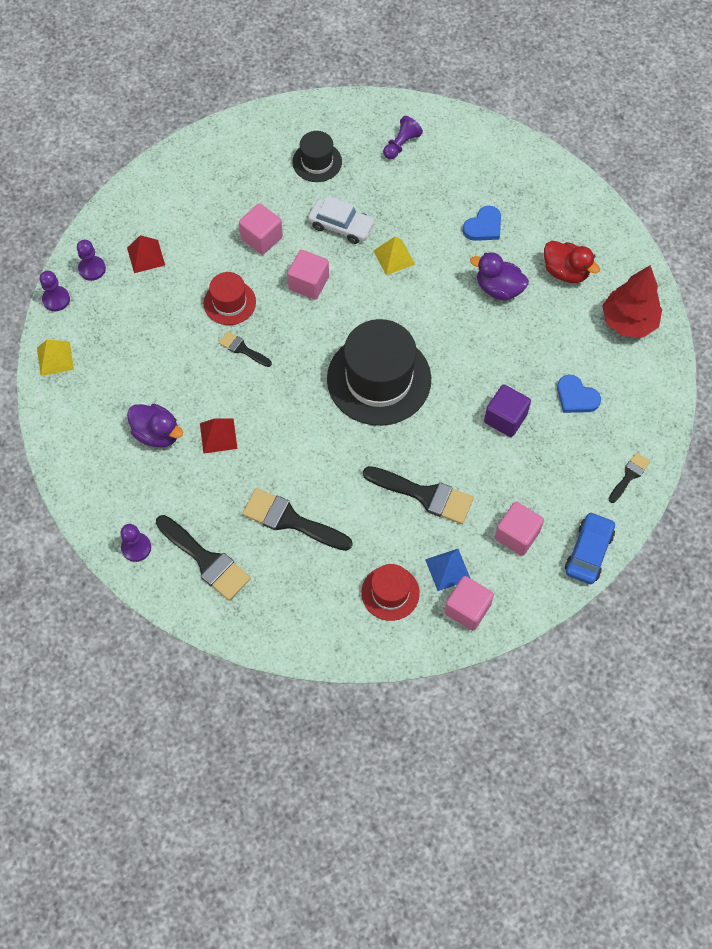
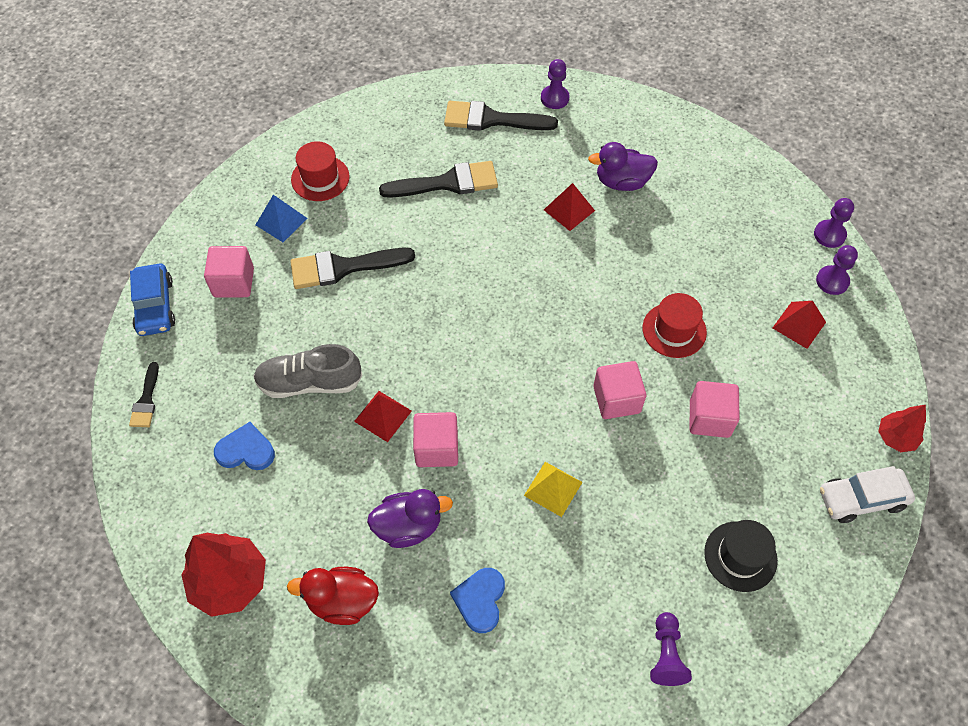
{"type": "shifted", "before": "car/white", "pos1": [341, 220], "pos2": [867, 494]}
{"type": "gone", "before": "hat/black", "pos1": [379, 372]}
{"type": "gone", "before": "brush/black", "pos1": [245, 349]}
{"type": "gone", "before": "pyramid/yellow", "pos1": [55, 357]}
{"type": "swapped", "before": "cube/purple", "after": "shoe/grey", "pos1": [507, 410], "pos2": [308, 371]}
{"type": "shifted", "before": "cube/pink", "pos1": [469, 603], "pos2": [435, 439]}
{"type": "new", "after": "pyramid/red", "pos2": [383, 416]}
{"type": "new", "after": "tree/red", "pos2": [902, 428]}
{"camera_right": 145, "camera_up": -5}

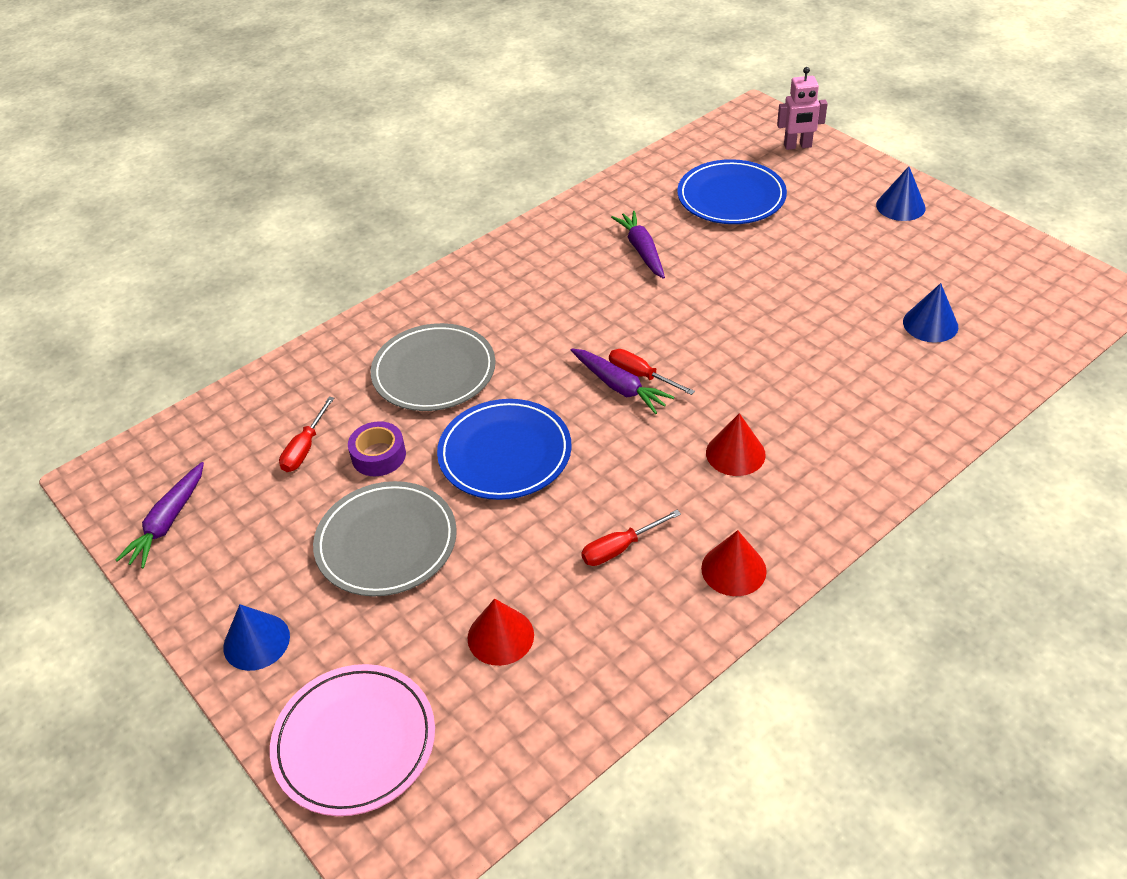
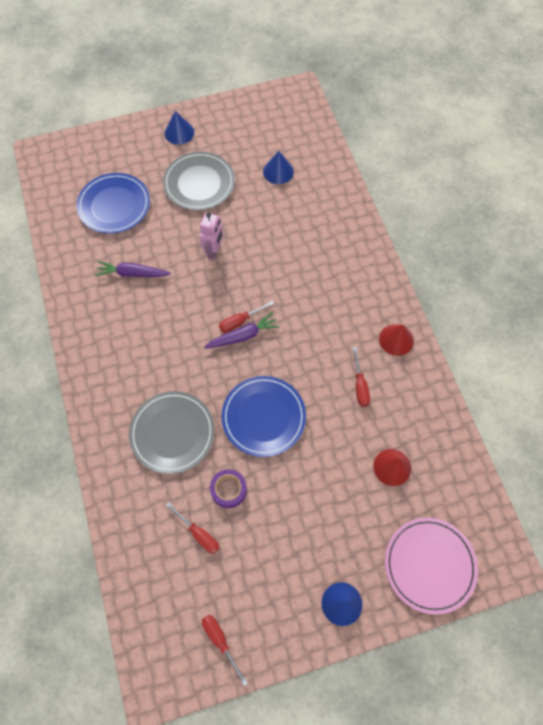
{"type": "shifted", "before": "robot/pink", "pos1": [802, 108], "pos2": [211, 236]}
{"type": "gone", "before": "cone/red", "pos1": [736, 444]}
{"type": "swapped", "before": "carrot/purple", "after": "screwdriver/red", "pos1": [160, 515], "pos2": [225, 650]}
{"type": "shifted", "before": "plate/grey", "pos1": [385, 539], "pos2": [199, 181]}
{"camera_right": -70, "camera_up": 20}

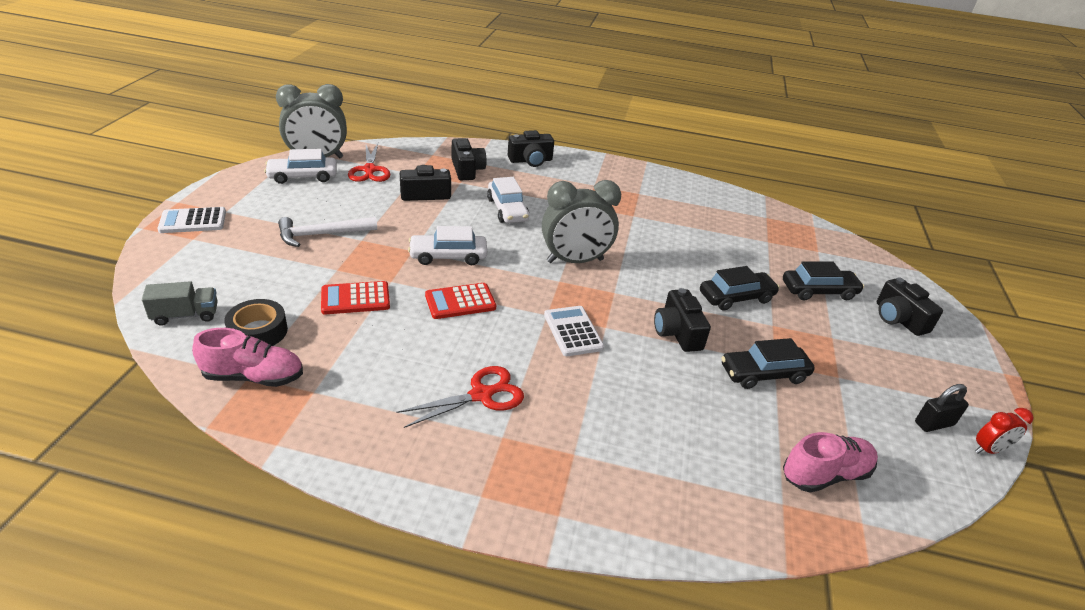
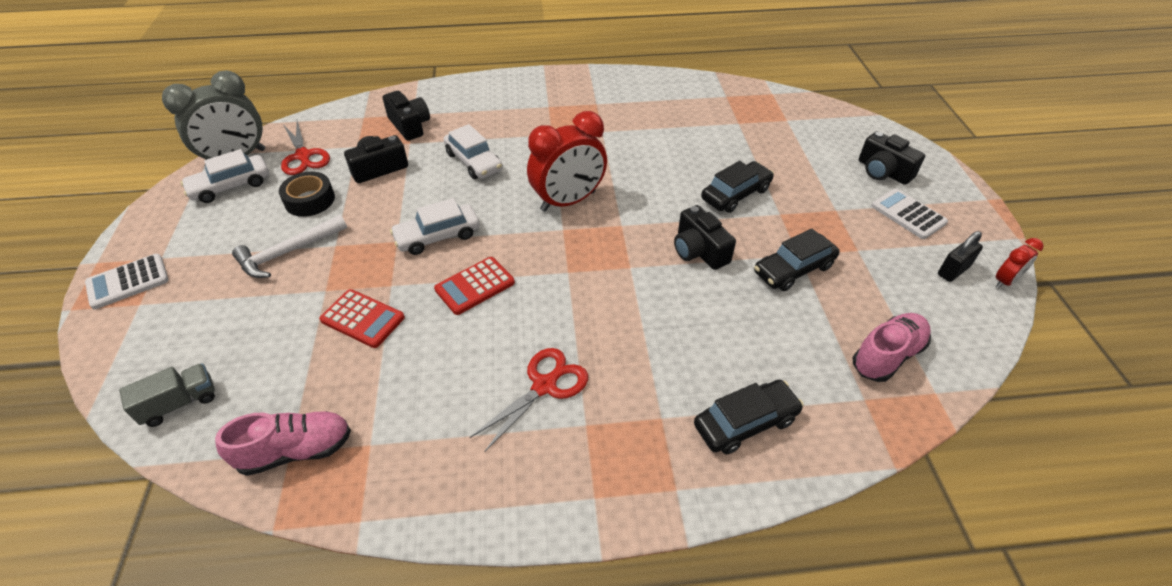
{"type": "gone", "before": "camera/black", "pos1": [531, 148]}
{"type": "repainted", "before": "clock/grey", "after": "clock/red", "pos1": [581, 221], "pos2": [567, 161]}
{"type": "shifted", "before": "car/black", "pos1": [823, 281], "pos2": [749, 417]}
{"type": "rotated", "before": "calculator/red", "pos1": [355, 297], "pos2": [362, 318], "turn": -120}
{"type": "shifted", "before": "tape/black", "pos1": [256, 322], "pos2": [307, 194]}
{"type": "shifted", "before": "calculator/white", "pos1": [574, 331], "pos2": [909, 214]}
{"camera_right": -15, "camera_up": 10}

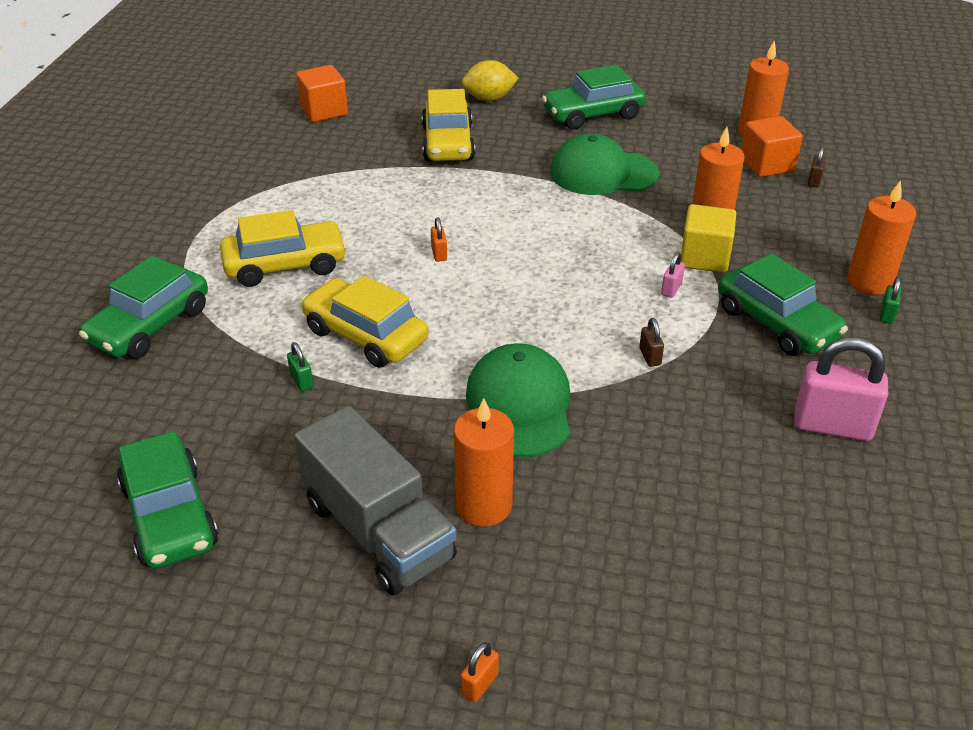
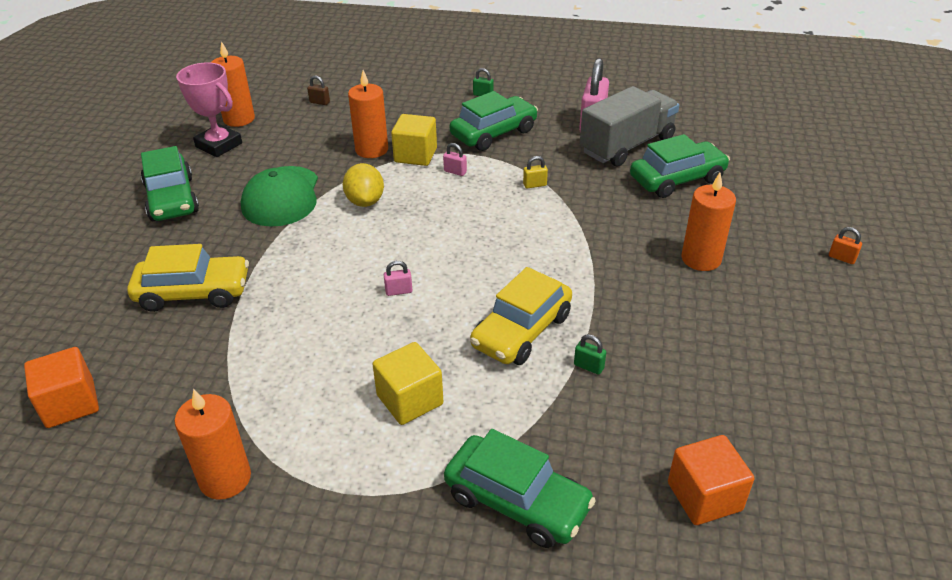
{"type": "shifted", "before": "lemon/yellow", "pos1": [490, 80], "pos2": [363, 185]}
{"type": "shifted", "before": "cube/orange", "pos1": [772, 146], "pos2": [711, 480]}
{"type": "shifted", "before": "candle/orange", "pos1": [881, 237], "pos2": [212, 444]}
{"type": "swapped", "before": "car/yellow", "after": "cube/yellow", "pos1": [283, 248], "pos2": [407, 383]}
{"type": "repainted", "before": "padlock/orange", "after": "padlock/pink", "pos1": [439, 239], "pos2": [398, 278]}
{"type": "repainted", "before": "padlock/brown", "after": "padlock/yellow", "pos1": [651, 342], "pos2": [535, 172]}
{"type": "rotated", "before": "padlock/green", "pos1": [300, 367], "pos2": [590, 354], "turn": 60}
{"type": "gone", "before": "cap/green", "pos1": [518, 400]}
{"type": "shifted", "before": "truck/grey", "pos1": [375, 500], "pos2": [629, 126]}
{"type": "shifted", "before": "car/green", "pos1": [168, 500], "pos2": [680, 166]}
{"type": "new", "after": "trophy/pink", "pos2": [209, 109]}
{"camera_right": -90, "camera_up": 0}

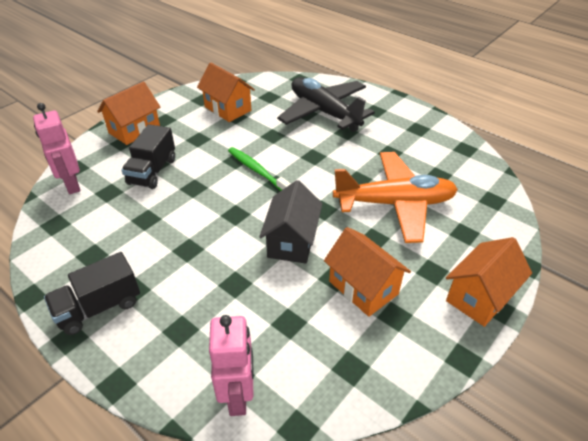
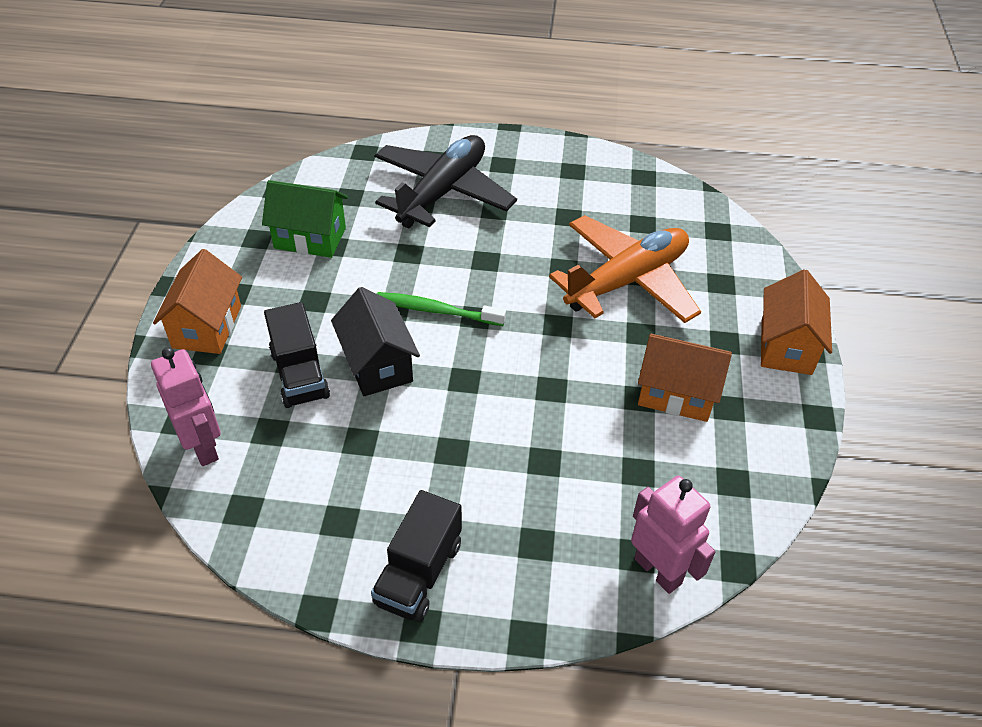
{"type": "repainted", "before": "house/orange", "after": "house/green", "pos1": [226, 92], "pos2": [305, 219]}
{"type": "rotated", "before": "plane/black", "pos1": [326, 104], "pos2": [446, 181], "turn": 105}
{"type": "rotated", "before": "robot/pink", "pos1": [56, 148], "pos2": [186, 406], "turn": -150}
{"type": "shifted", "before": "house/black", "pos1": [291, 222], "pos2": [375, 341]}
{"camera_right": -35, "camera_up": 5}

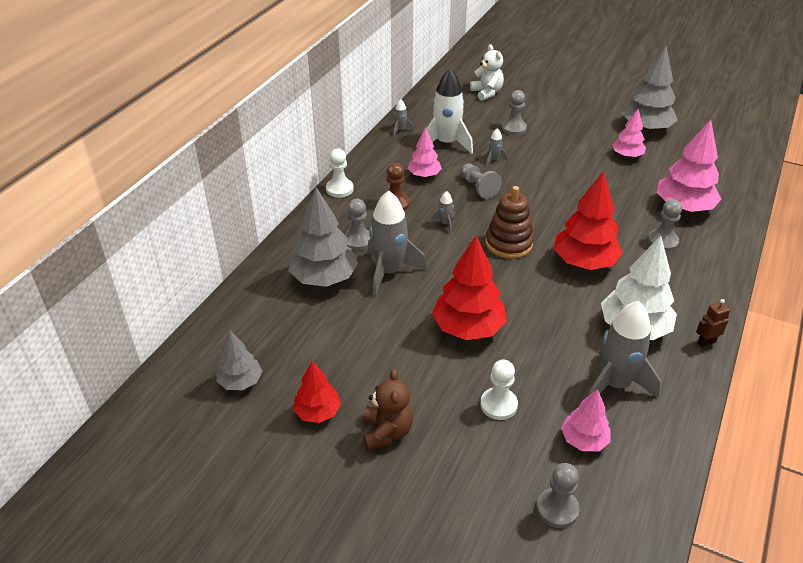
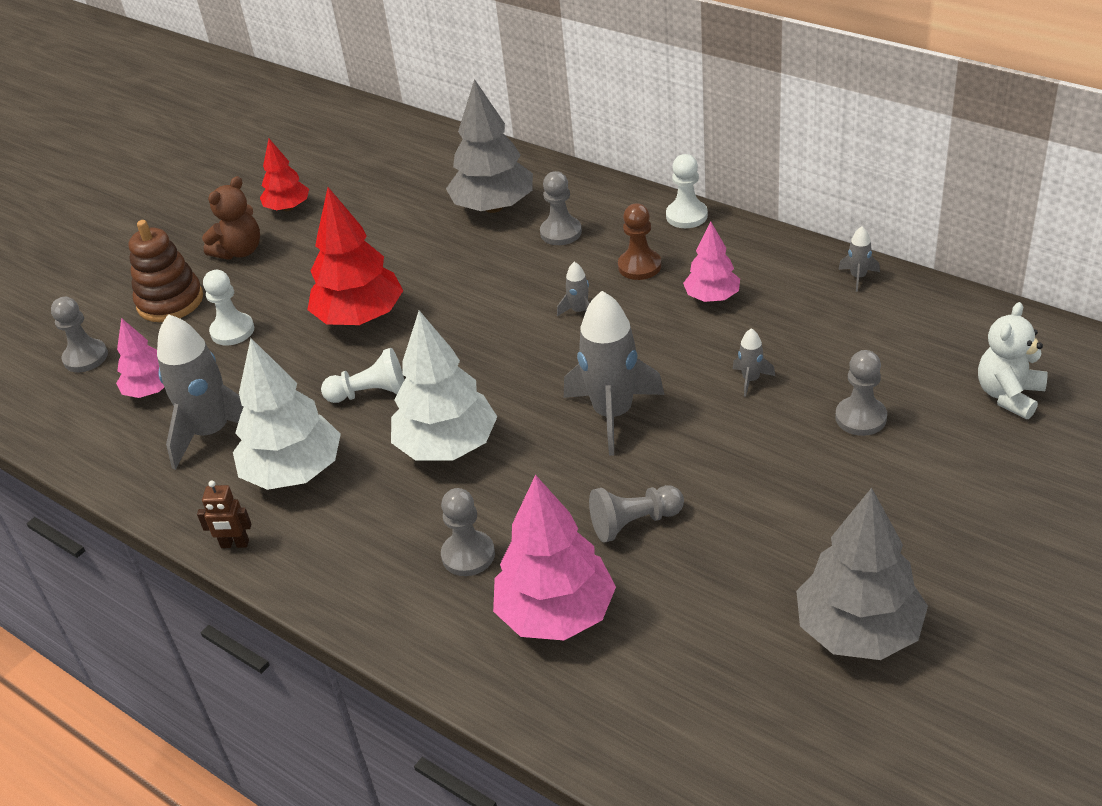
{"type": "rotated", "before": "teddy bear/white", "pos1": [487, 72], "pos2": [1013, 360], "turn": 135}
{"type": "gone", "before": "rocket/white", "pos1": [449, 111]}
{"type": "gone", "before": "tree/pink", "pos1": [629, 133]}
{"type": "shifted", "before": "pawn/grey", "pos1": [481, 181], "pos2": [636, 514]}
{"type": "repainted", "before": "tree/red", "after": "tree/white", "pos1": [588, 220], "pos2": [444, 386]}
{"type": "shifted", "before": "stacking toy/brown", "pos1": [509, 222], "pos2": [165, 271]}
{"type": "shifted", "before": "rocket/grey", "pos1": [396, 243], "pos2": [614, 373]}
{"type": "rotated", "before": "robot/brown", "pos1": [713, 323], "pos2": [224, 514], "turn": 105}
{"type": "gone", "before": "tree/grey", "pos1": [239, 360]}
{"type": "rotated", "before": "teddy bear/brown", "pos1": [388, 409], "pos2": [231, 218], "turn": -60}
{"type": "new", "after": "pawn/white", "pos2": [362, 375]}
{"camera_right": 105, "camera_up": 0}

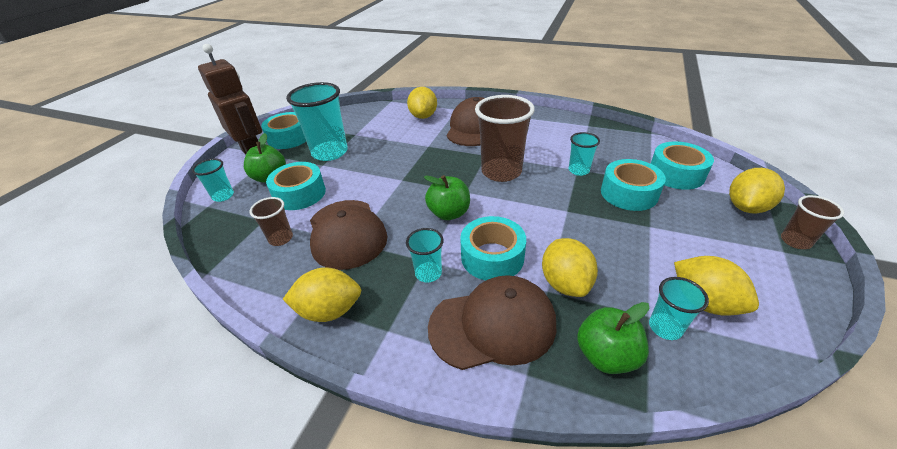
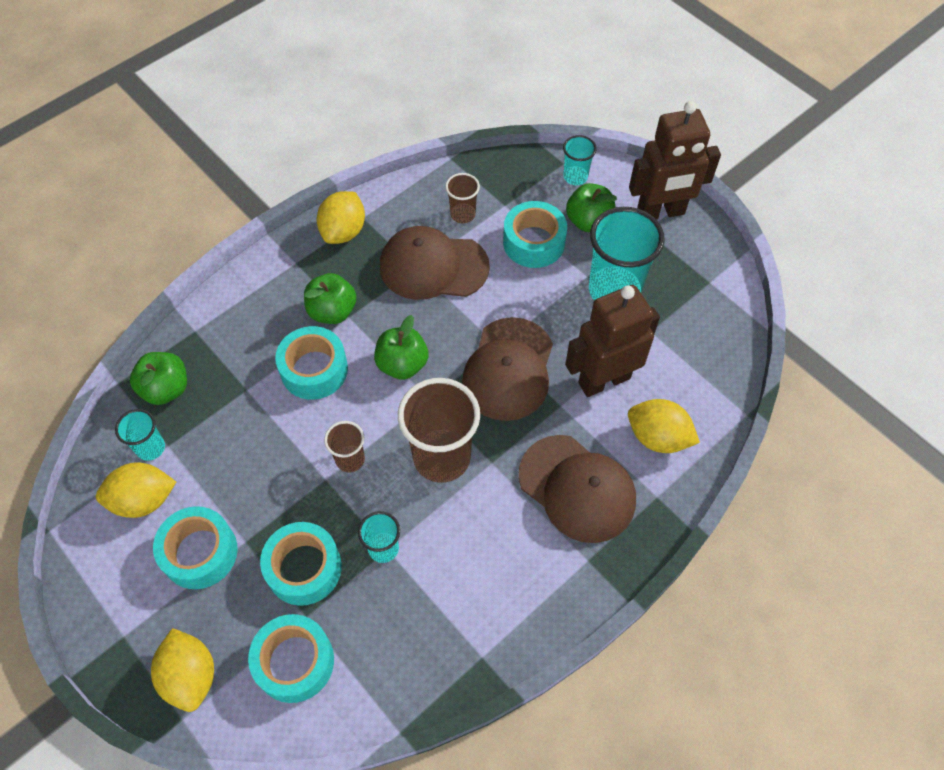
{"type": "shifted", "before": "tape/turquoise", "pos1": [283, 130], "pos2": [195, 547]}
{"type": "shifted", "before": "cup/brown", "pos1": [812, 222], "pos2": [344, 447]}
{"type": "swapped", "before": "cup/turquoise", "after": "apple/green", "pos1": [425, 255], "pos2": [330, 298]}
{"type": "gone", "before": "lemon/yellow", "pos1": [570, 267]}
{"type": "shifted", "before": "cap/brown", "pos1": [492, 322], "pos2": [507, 369]}
{"type": "new", "after": "robot/brown", "pos2": [612, 341]}
{"camera_right": 115, "camera_up": 20}

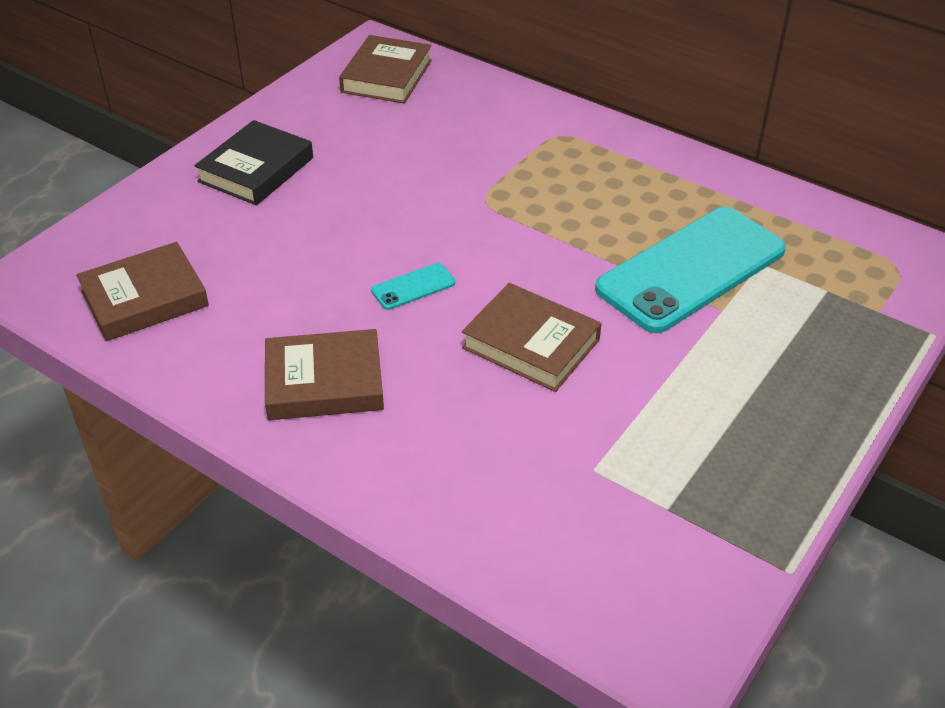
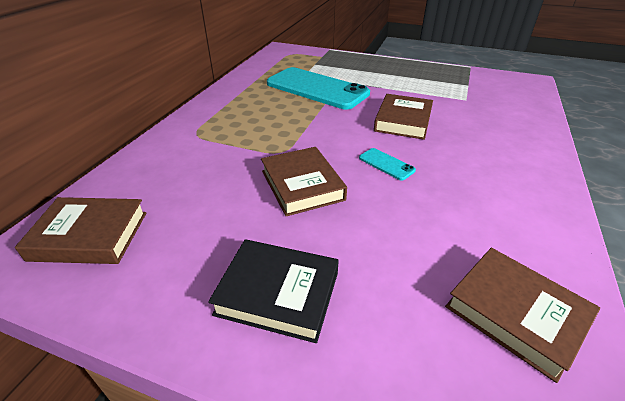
{"type": "shifted", "before": "book/brown", "pos1": [324, 374], "pos2": [304, 181]}
{"camera_right": -105, "camera_up": -5}

